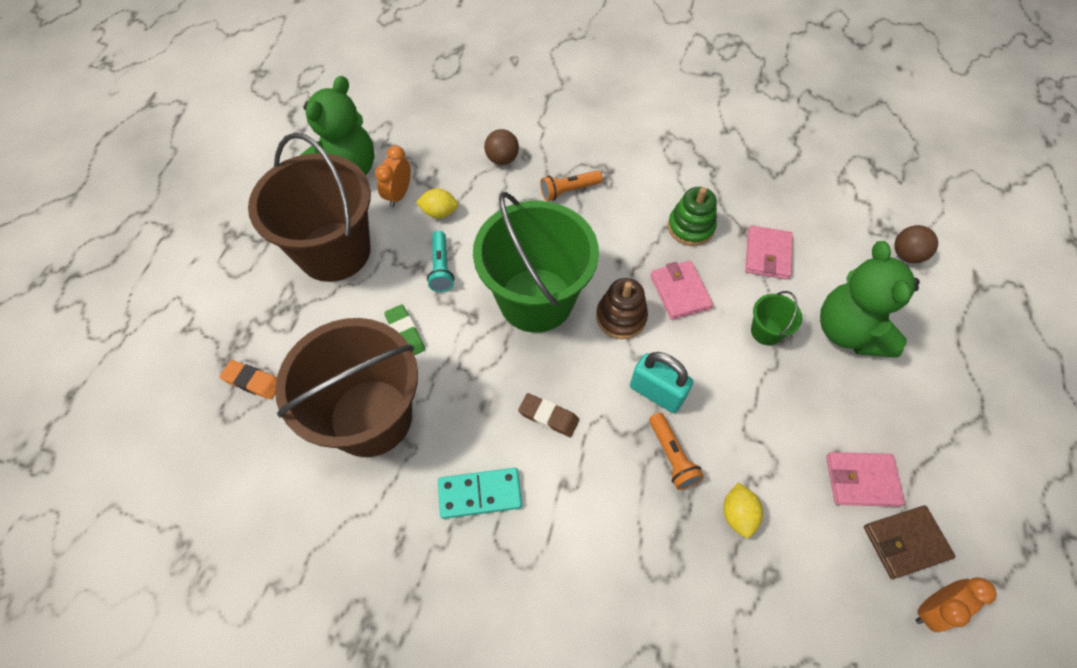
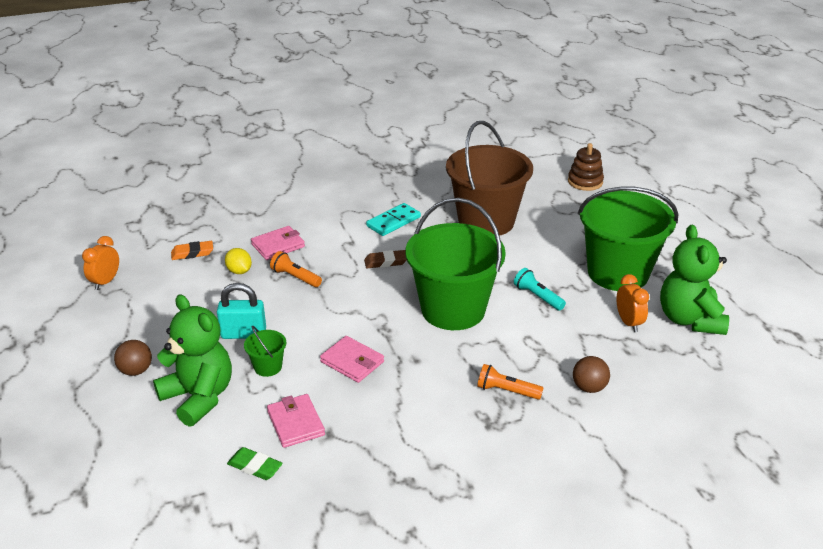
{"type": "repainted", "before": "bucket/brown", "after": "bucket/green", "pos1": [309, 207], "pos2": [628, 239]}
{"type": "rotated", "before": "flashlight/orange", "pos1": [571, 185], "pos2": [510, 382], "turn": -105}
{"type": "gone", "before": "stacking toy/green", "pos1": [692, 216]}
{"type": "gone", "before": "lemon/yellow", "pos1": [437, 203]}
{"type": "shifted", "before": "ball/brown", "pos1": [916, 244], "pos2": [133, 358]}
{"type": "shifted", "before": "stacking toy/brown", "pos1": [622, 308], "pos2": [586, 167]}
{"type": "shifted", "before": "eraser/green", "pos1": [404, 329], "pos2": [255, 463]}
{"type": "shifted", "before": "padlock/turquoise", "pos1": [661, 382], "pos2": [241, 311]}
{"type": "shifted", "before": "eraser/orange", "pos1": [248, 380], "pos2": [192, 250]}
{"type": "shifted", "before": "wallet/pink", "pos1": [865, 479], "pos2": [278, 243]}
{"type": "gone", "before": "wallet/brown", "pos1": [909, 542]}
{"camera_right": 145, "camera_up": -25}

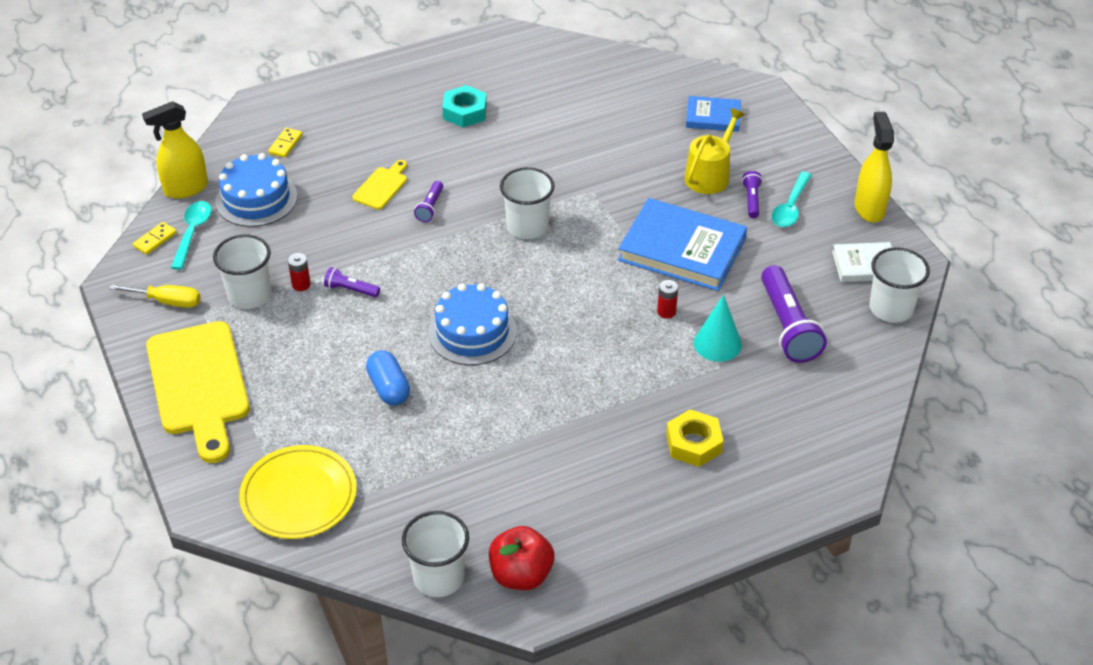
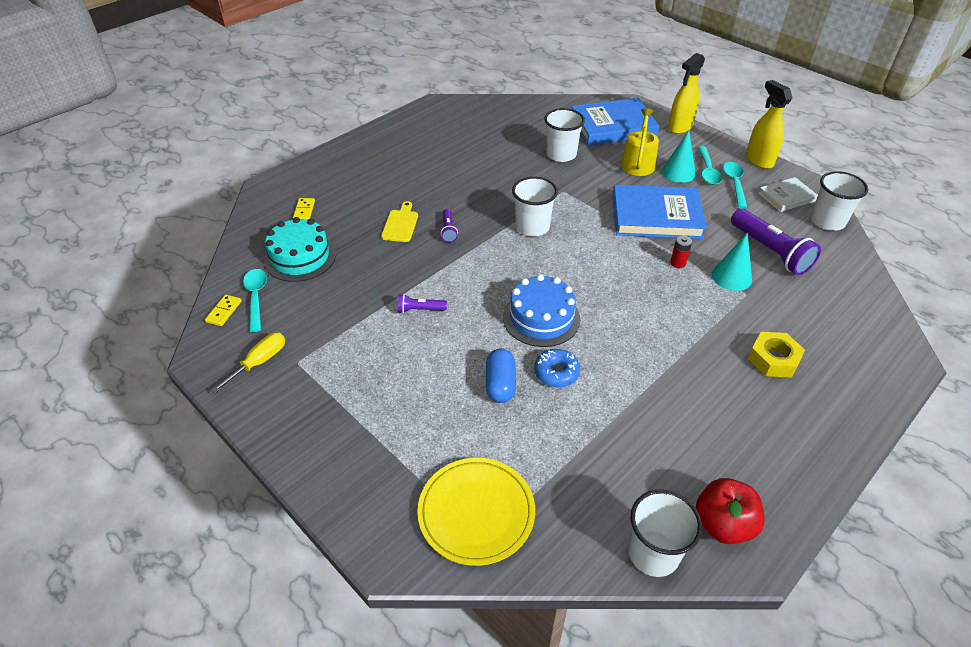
{"type": "gone", "before": "nut/turquoise", "pos1": [464, 106]}
{"type": "scaled", "before": "book/blue", "pos1": [713, 114], "pos2": [615, 121], "scale": 1.85}
{"type": "shifted", "before": "spray bottle/yellow", "pos1": [175, 150], "pos2": [686, 93]}
{"type": "repainted", "before": "cake/blue", "after": "cake/turquoise", "pos1": [256, 190], "pos2": [300, 249]}
{"type": "swapped", "before": "flashlight/purple", "after": "cone/turquoise", "pos1": [752, 194], "pos2": [679, 156]}
{"type": "shifted", "before": "cup/white", "pos1": [242, 271], "pos2": [564, 135]}
{"type": "gone", "before": "battery/red", "pos1": [299, 272]}
{"type": "rotated", "before": "screwdriver/yellow", "pos1": [155, 296], "pos2": [248, 363], "turn": -45}
{"type": "gone", "before": "cutting board/yellow", "pos1": [198, 392]}
{"type": "rotated", "before": "capsule/blue", "pos1": [388, 377], "pos2": [501, 375], "turn": 45}
{"type": "new", "after": "spoon/turquoise", "pos2": [735, 185]}
{"type": "new", "after": "donut/blue", "pos2": [557, 368]}
{"camera_right": -20, "camera_up": 0}

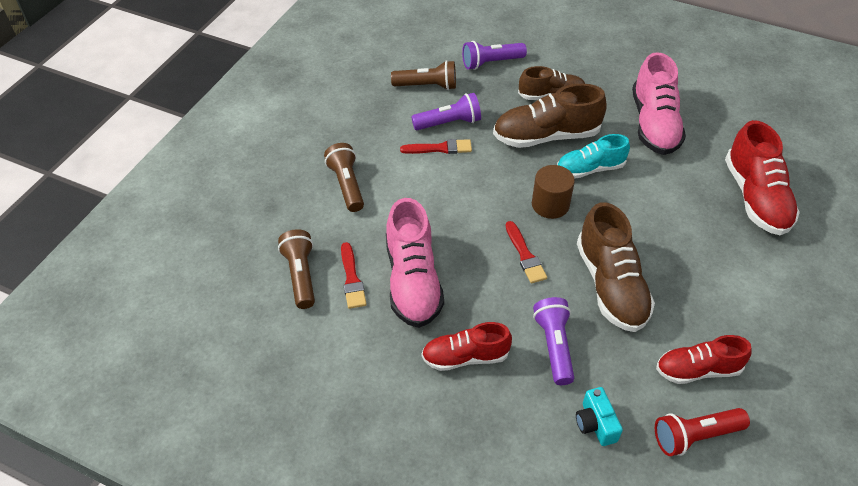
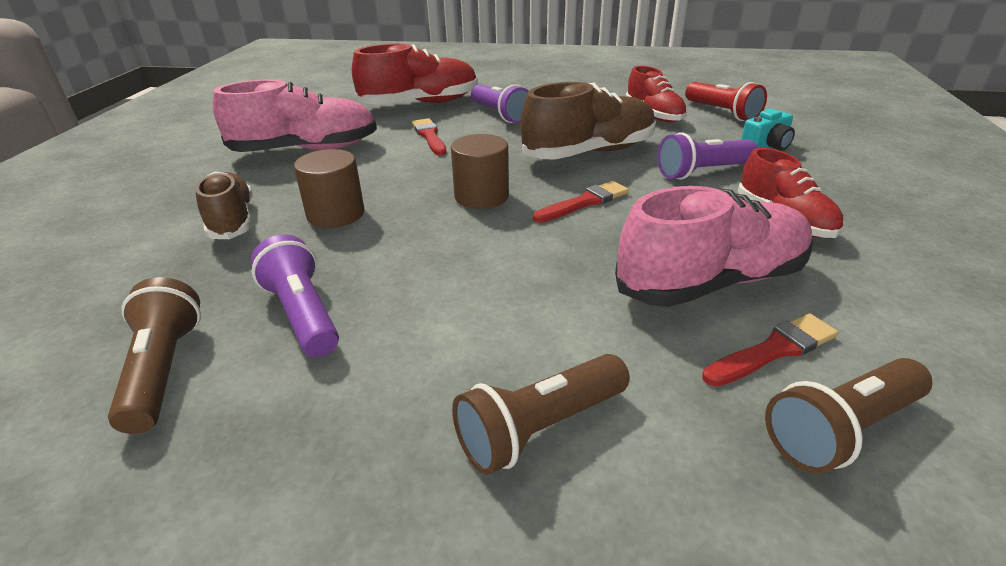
{"type": "shifted", "before": "flashlight/purple", "pos1": [494, 55], "pos2": [499, 103]}
{"type": "swapped", "before": "shoe/brown", "after": "cylinder/brown", "pos1": [550, 115], "pos2": [329, 188]}
{"type": "gone", "before": "shoe/turquoise", "pos1": [593, 156]}
{"type": "shifted", "before": "brush/red", "pos1": [436, 146], "pos2": [429, 137]}
{"camera_right": -105, "camera_up": -15}

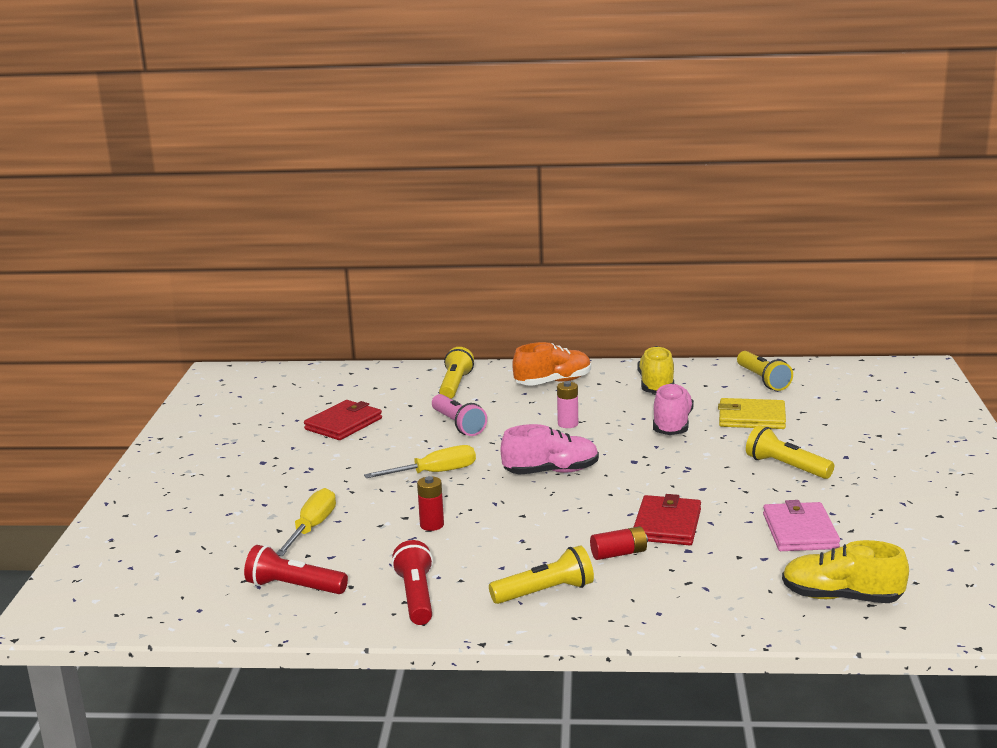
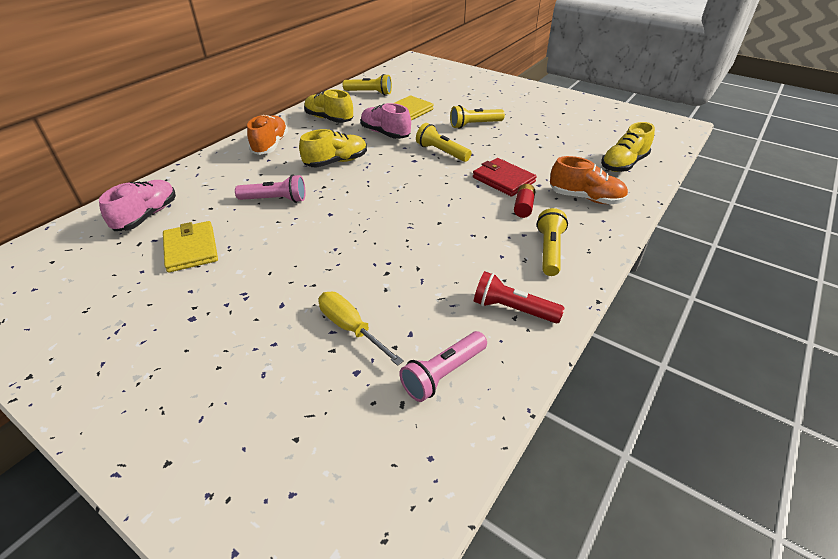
{"type": "shifted", "before": "flashlight/yellow", "pos1": [456, 373], "pos2": [444, 142]}
{"type": "swapped", "before": "battery/pink", "after": "shoe/yellow", "pos1": [567, 404], "pos2": [333, 148]}
{"type": "repainted", "before": "wallet/red", "after": "wallet/yellow", "pos1": [343, 420], "pos2": [190, 247]}
{"type": "shifted", "before": "shoe/pink", "pos1": [550, 449], "pos2": [137, 205]}
{"type": "gone", "before": "screwdriver/yellow", "pos1": [420, 461]}
{"type": "gone", "before": "battery/red", "pos1": [430, 503]}
{"type": "gone", "before": "wallet/pink", "pos1": [801, 525]}
{"type": "repainted", "before": "flashlight/red", "after": "flashlight/pink", "pos1": [296, 569], "pos2": [443, 366]}
{"type": "new", "after": "shoe/orange", "pos2": [589, 180]}
{"camera_right": -60, "camera_up": 20}

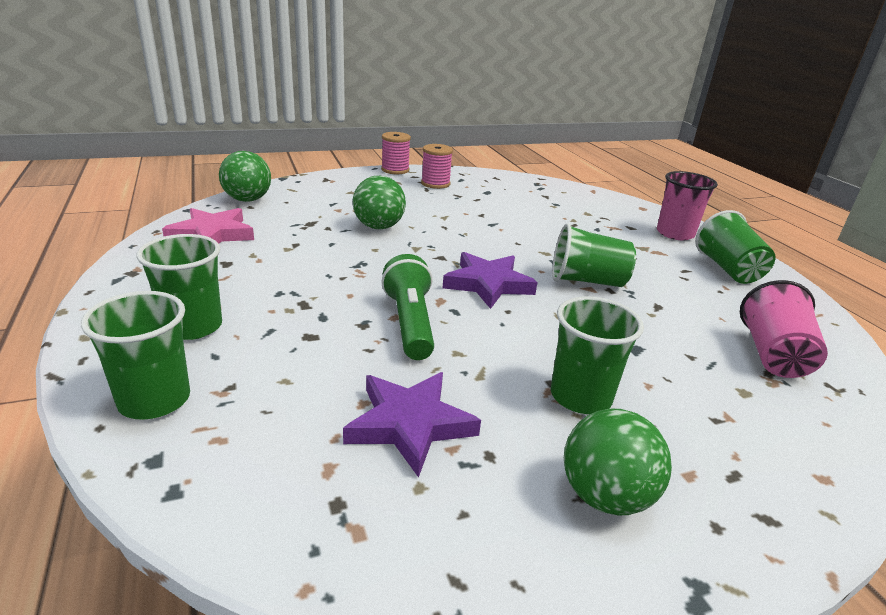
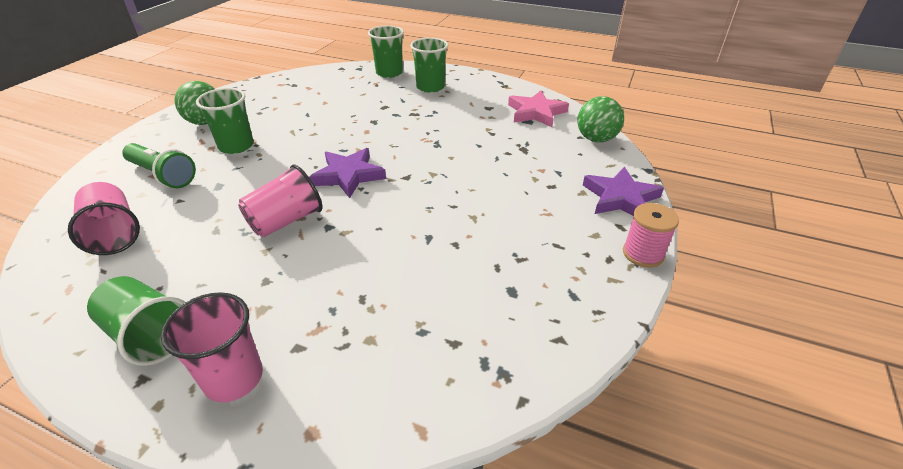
{"type": "gone", "before": "spool/pink", "pos1": [437, 166]}
{"type": "gone", "before": "ball/green", "pos1": [379, 202]}
{"type": "repainted", "before": "cup/green", "after": "cup/pink", "pos1": [594, 255], "pos2": [280, 201]}
{"type": "shifted", "before": "flashlight/green", "pos1": [407, 307], "pos2": [159, 165]}
{"type": "shifted", "before": "star/purple", "pos1": [412, 425], "pos2": [623, 191]}
{"camera_right": 135, "camera_up": 10}

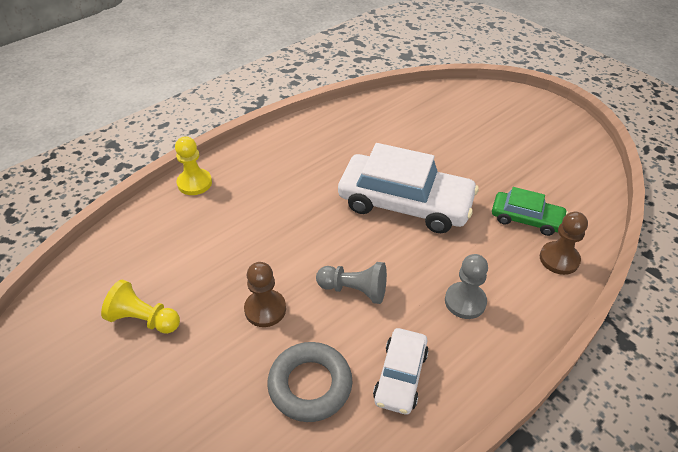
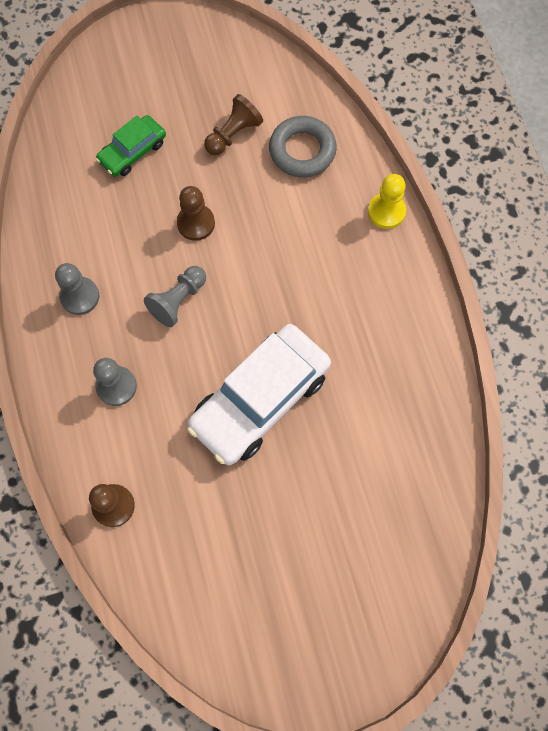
{"type": "shifted", "before": "car/green", "pos1": [530, 211], "pos2": [131, 146]}
{"type": "repainted", "before": "pawn/yellow", "after": "pawn/brown", "pos1": [140, 307], "pos2": [233, 124]}
{"type": "swapped", "before": "car/white", "after": "pawn/grey", "pos1": [401, 371], "pos2": [77, 289]}
{"type": "shifted", "before": "ring/grey", "pos1": [309, 382], "pos2": [303, 146]}
{"camera_right": 115, "camera_up": 25}

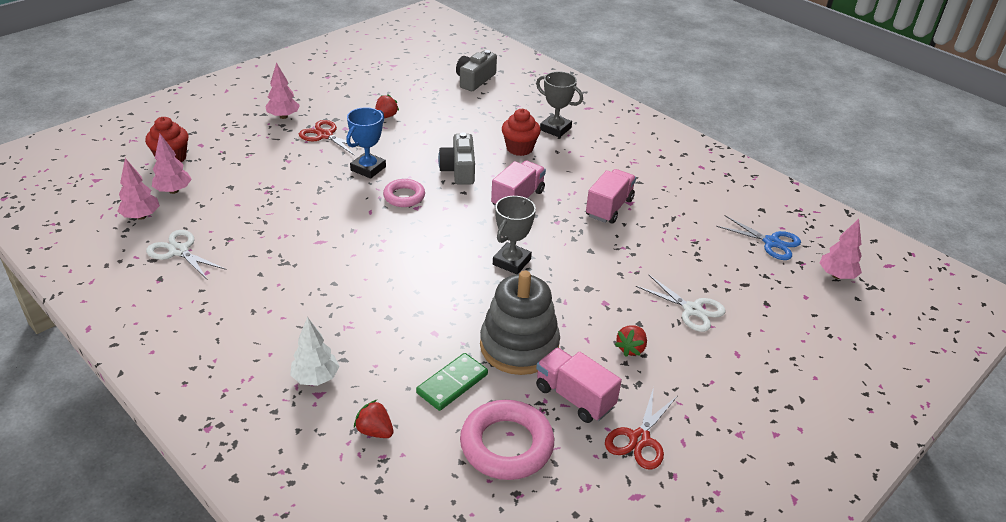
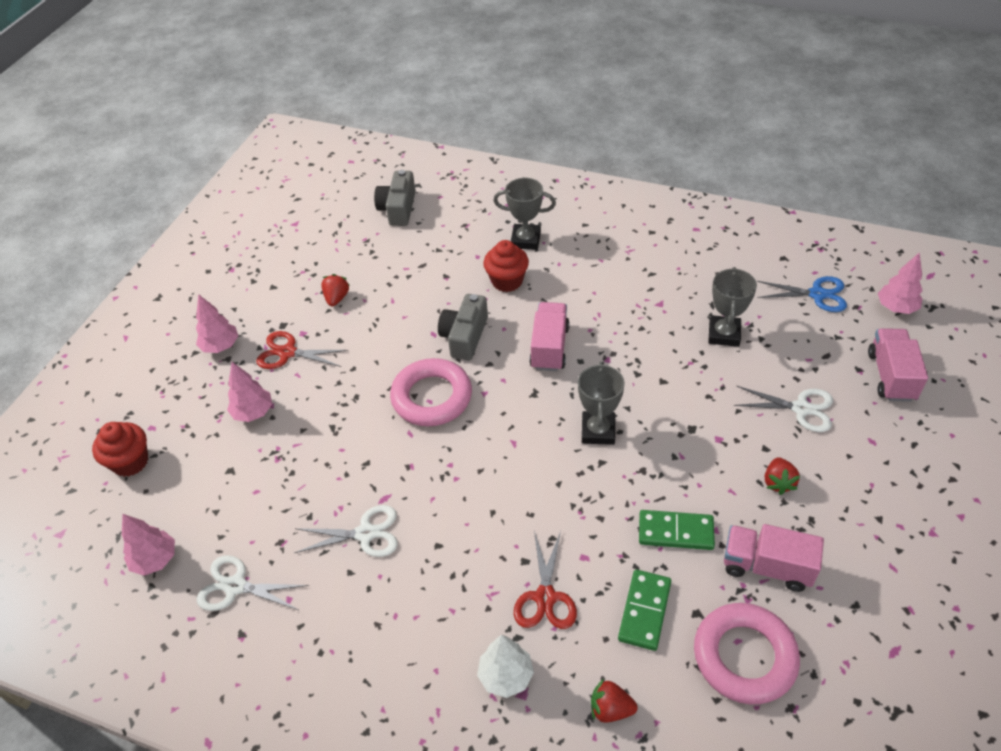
{"type": "gone", "before": "trophy/blue", "pos1": [366, 143]}
{"type": "rotated", "before": "camera/grey", "pos1": [456, 158], "pos2": [463, 327], "turn": 45}
{"type": "shifted", "before": "tree/pink", "pos1": [172, 164], "pos2": [249, 392]}
{"type": "shifted", "before": "truck/pink", "pos1": [611, 196], "pos2": [898, 365]}
{"type": "scaled", "before": "ring/pink", "pos1": [404, 193], "pos2": [431, 392], "scale": 1.65}
{"type": "swapped", "before": "stacking toy/grey", "after": "domino/green", "pos1": [520, 322], "pos2": [677, 530]}
{"type": "shifted", "before": "scissors/red", "pos1": [641, 428], "pos2": [545, 580]}
{"type": "new", "after": "trophy/grey", "pos2": [732, 307]}
{"type": "new", "after": "scissors/white", "pos2": [346, 531]}
{"camera_right": -20, "camera_up": 10}

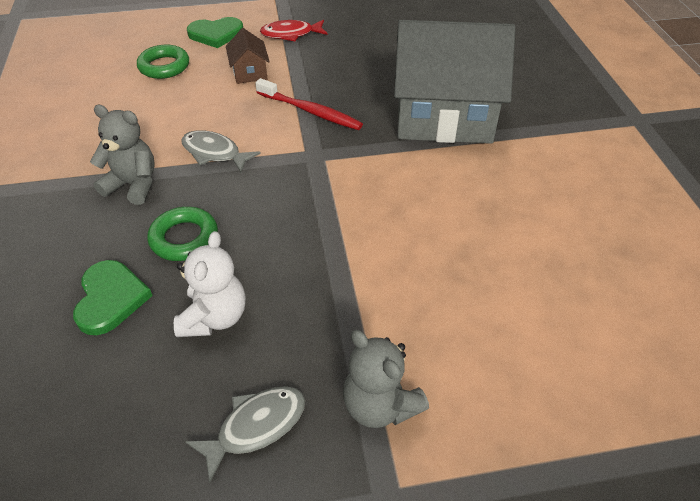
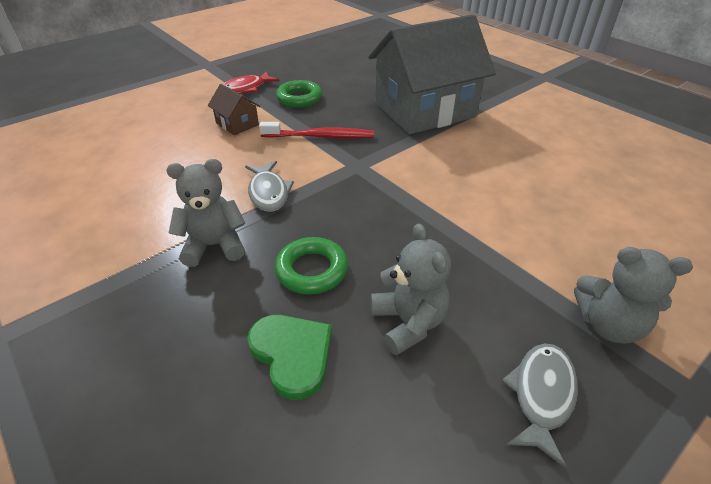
{"type": "gone", "before": "heart/green", "pos1": [215, 32]}
{"type": "shifted", "before": "ring/green", "pos1": [163, 62], "pos2": [299, 94]}
{"type": "rotated", "before": "fish/grey", "pos1": [221, 151], "pos2": [269, 186], "turn": -105}
{"type": "repainted", "before": "teddy bear/white", "after": "teddy bear/grey", "pos1": [210, 284], "pos2": [411, 290]}
{"camera_right": -30, "camera_up": -5}

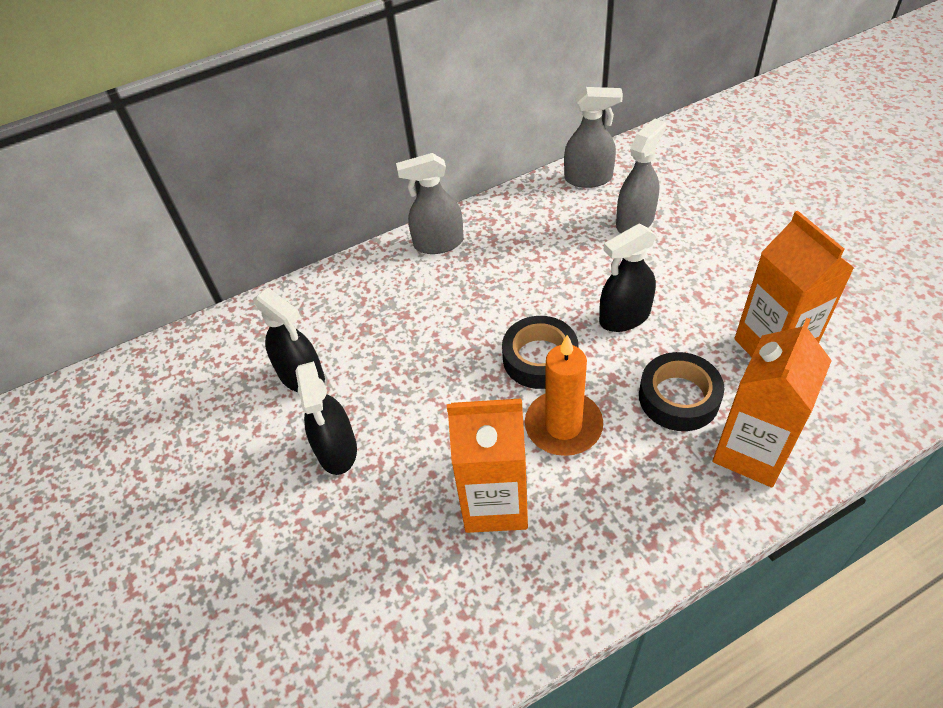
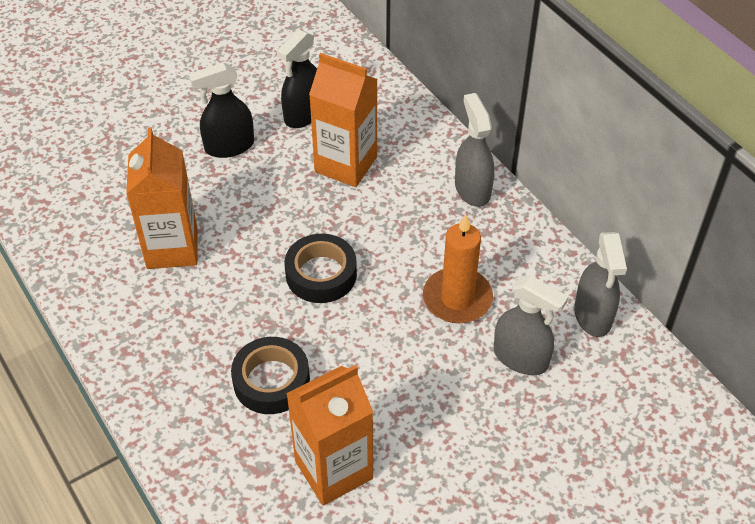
{"type": "gone", "before": "spray bottle/black", "pos1": [627, 277]}
{"type": "shifted", "before": "carton/orange", "pos1": [772, 402], "pos2": [343, 120]}
{"type": "shifted", "before": "candle/orange", "pos1": [564, 395], "pos2": [458, 268]}
{"camera_right": 80, "camera_up": 0}

